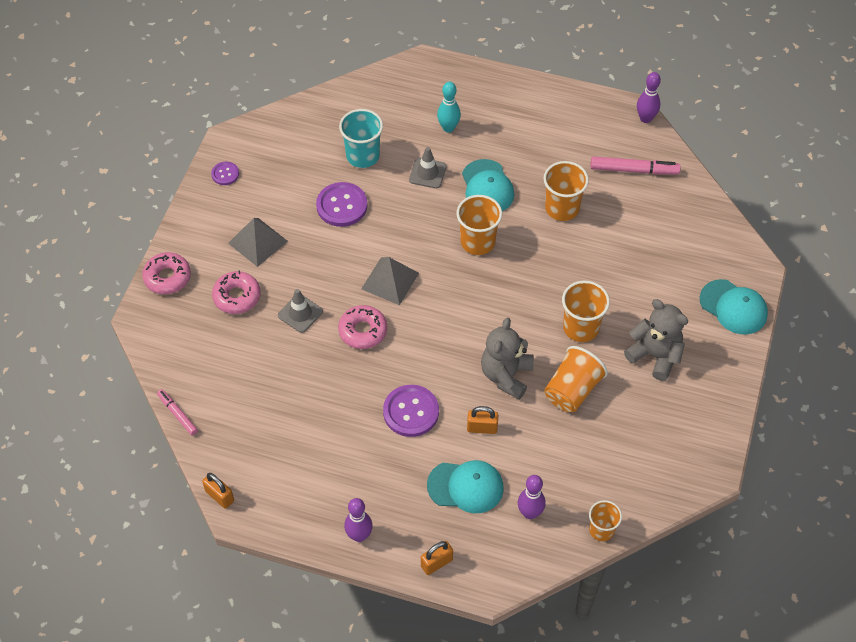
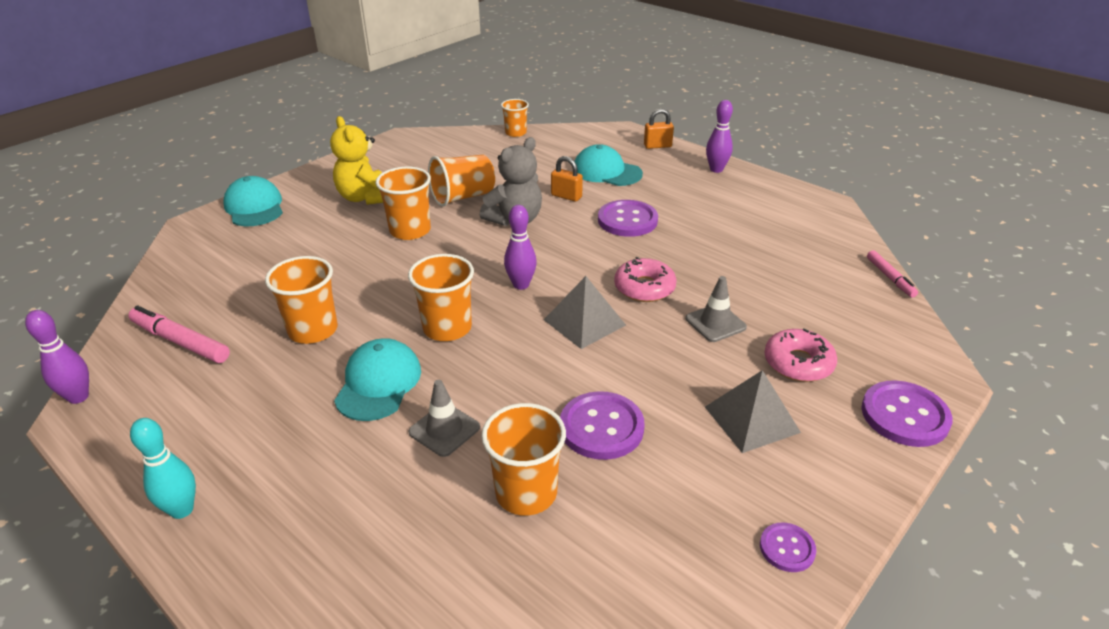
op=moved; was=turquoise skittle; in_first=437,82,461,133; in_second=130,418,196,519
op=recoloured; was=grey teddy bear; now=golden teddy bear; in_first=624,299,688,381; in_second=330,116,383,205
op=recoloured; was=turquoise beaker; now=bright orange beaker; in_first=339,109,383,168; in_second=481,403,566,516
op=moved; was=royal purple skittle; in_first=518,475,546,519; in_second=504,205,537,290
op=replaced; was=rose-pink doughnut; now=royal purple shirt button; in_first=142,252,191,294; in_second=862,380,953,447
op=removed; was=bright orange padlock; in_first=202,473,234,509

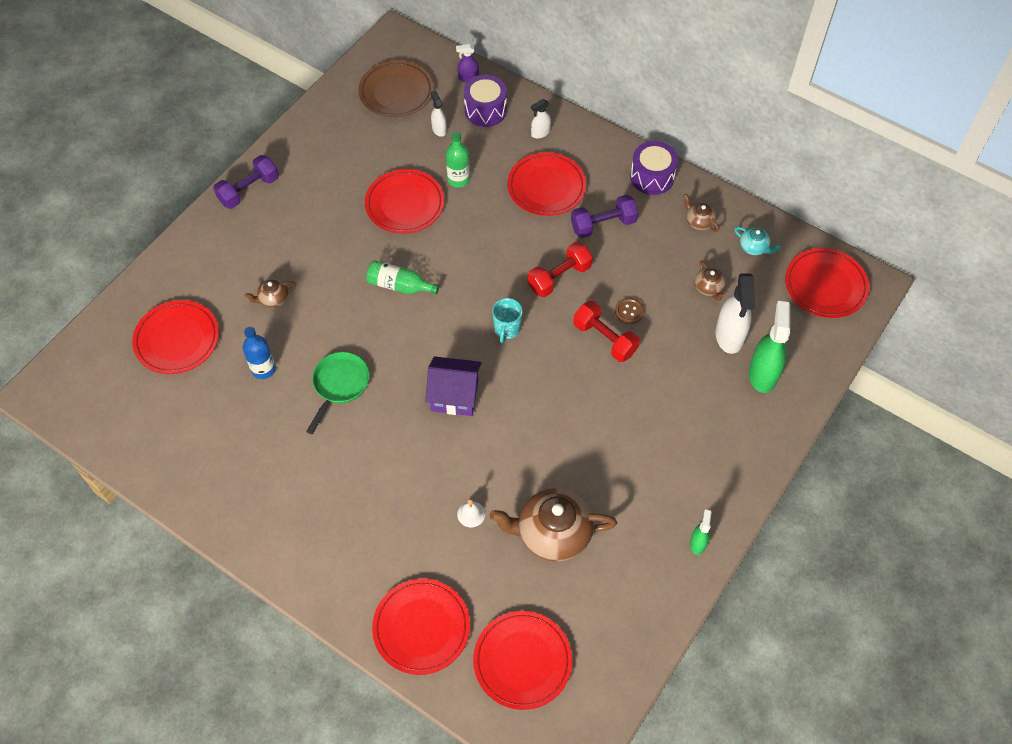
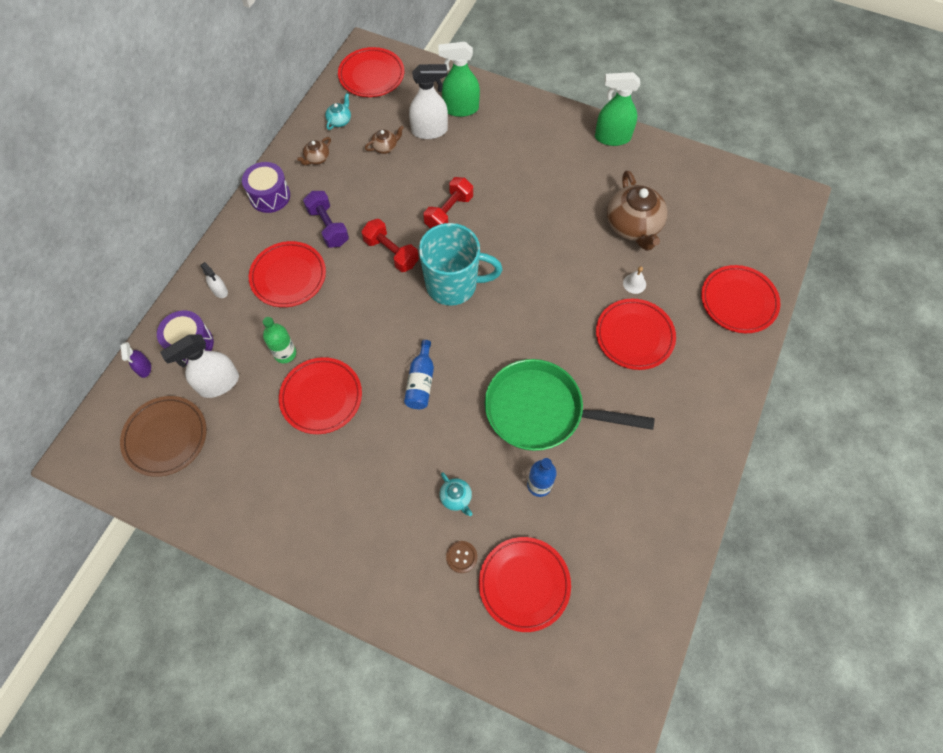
op=resized; was=pure white sprayer; in_first=430,91,447,137; in_second=160,334,239,398; ratio=1.93
op=recoloured; was=emerald bottle; now=royal blue bottle; in_first=366,260,439,294; in_second=404,340,434,409
op=resized; was=turquoise mug; in_first=492,298,523,343; in_second=419,223,502,306; ratio=2.12
op=recoloured; was=dark brown tea pot; now=turquoise tea pot; in_first=244,279,296,307; in_second=439,472,472,516
op=moved; was=dark brown shirt button; in_first=615,298,644,324; in_second=446,541,477,573
op=resized; was=emerald skillet; in_first=306,352,369,434; in_second=485,359,655,451; ratio=1.78
op=resized; was=emerald sprayer; in_first=690,510,711,555; in_second=595,72,640,146; ratio=1.93
op=moved; was=red plate; in_first=473,611,572,710; in_second=596,299,676,370
op=removed; was=royal purple free weight; in_first=213,155,279,209
op=removed; was=royal purple toy house; in_first=425,356,481,416

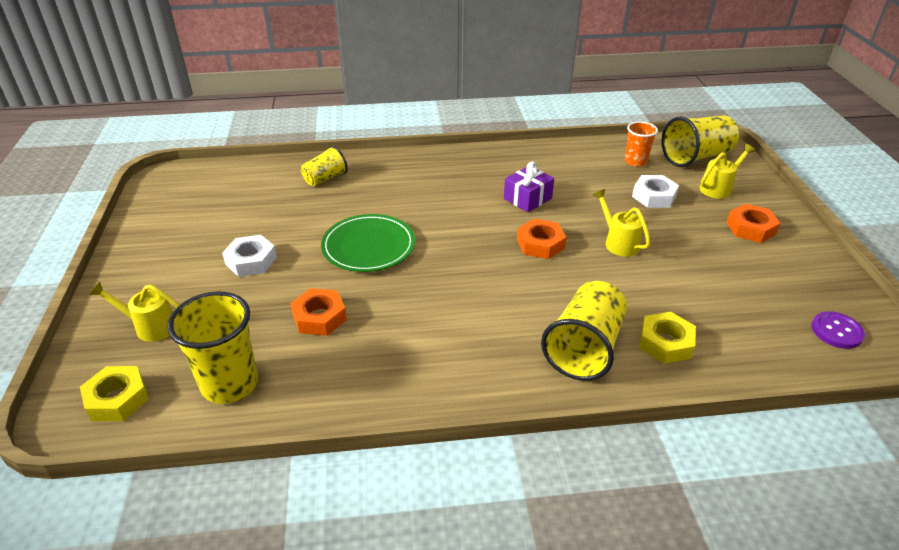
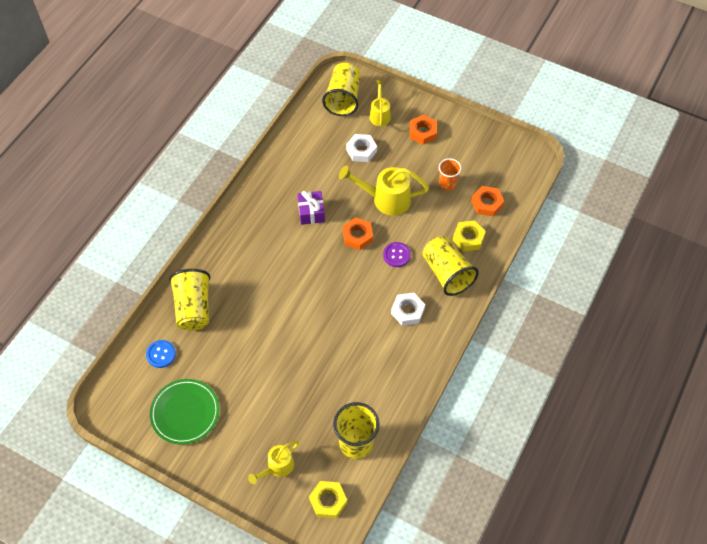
op=added; now=royal blue shirt button; in_second=146,340,176,368
op=moved; was=emerald plate; in_first=321,214,415,272; in_second=150,379,220,445
op=resized; was=golden beaker; in_first=301,146,348,186; in_second=169,269,210,330; ratio=1.68
op=resized; was=golden watering can; in_first=593,189,650,257; in_second=339,165,429,216; ratio=1.64
op=moved; was=royal purple shirt button; in_first=812,312,865,349; in_second=383,242,411,267
op=moved; was=pure white hexagon nut; in_first=222,235,277,277; in_second=391,293,425,326
op=moved; was=bright orange beaker; in_first=625,121,658,167; in_second=439,158,461,191
op=moved; was=bright orange hexagon nut; in_first=290,288,347,336; in_second=471,186,504,216

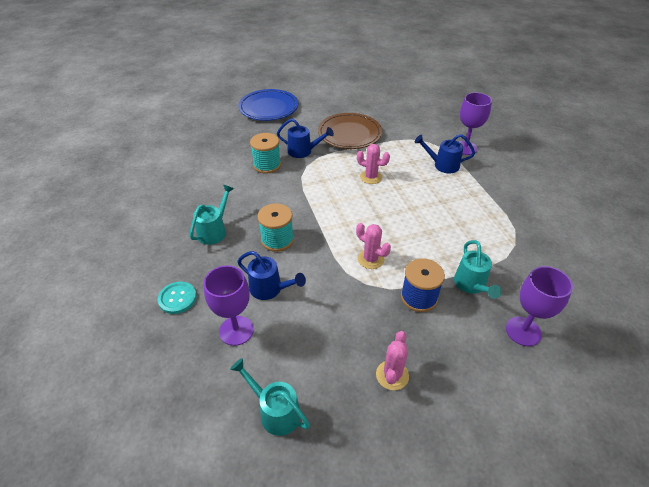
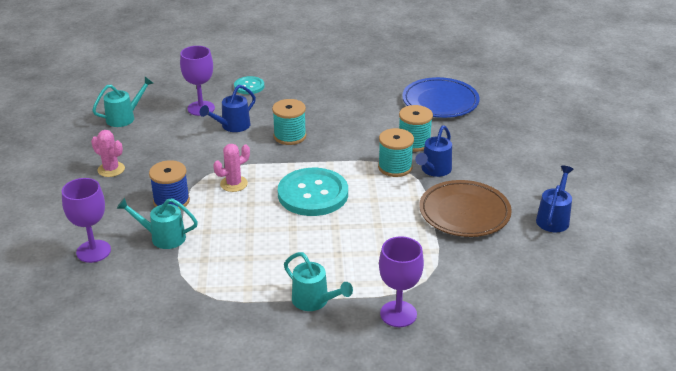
op=added; now=turquoise shirt button; in_second=278,168,348,216
op=moved; was=turquoise watering can; in_first=190,184,234,245; in_second=284,252,353,311
op=added; now=turquoise spool; in_second=378,128,414,177
op=moved; was=royal blue plate; in_first=238,89,298,121; in_second=402,77,480,118
op=moved; was=royal blue watering can; in_first=415,134,475,173; in_second=536,166,574,232
op=removed; was=rose-pink cactus; in_first=357,144,390,184

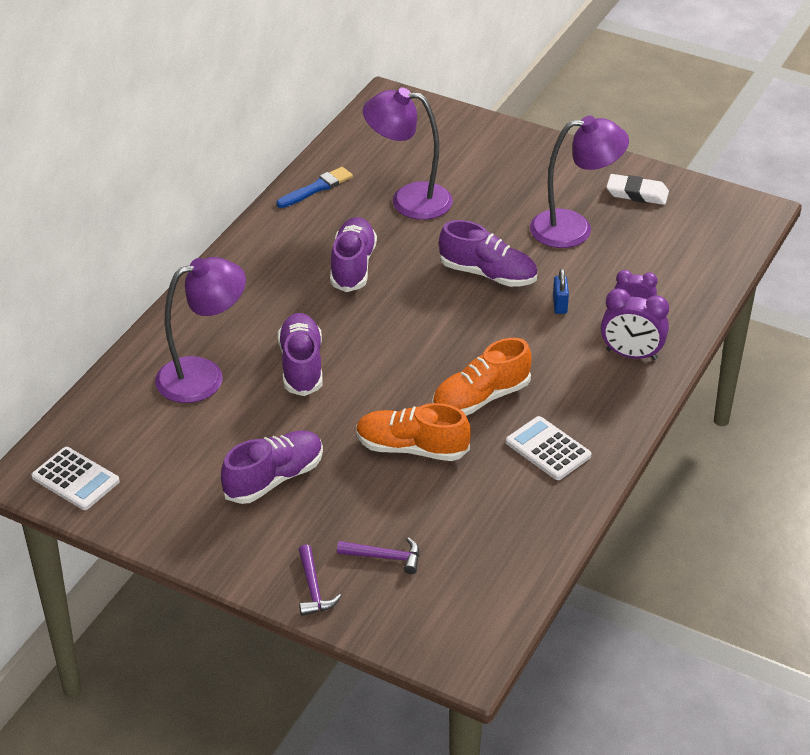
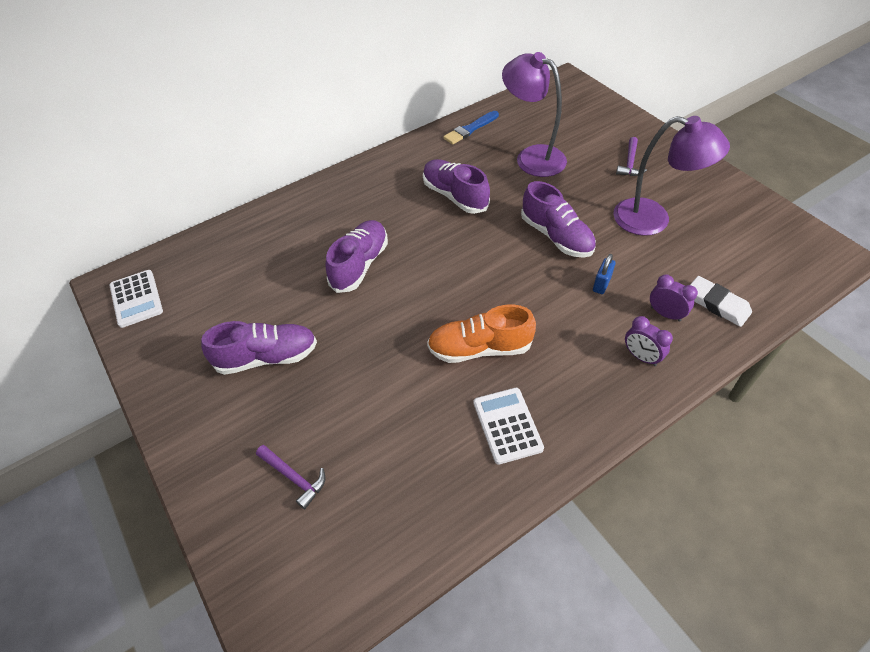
op=turned; was=royal purple shoe; in_first=330,217,377,292; in_second=423,159,490,214; clockwise=-75
op=turned; was=royal blue paintbrush; in_first=277,167,353,208; in_second=444,111,499,144; clockwise=150
op=moved; was=royal purple carpenter's hammer; in_first=299,544,341,616; in_second=616,137,647,176
op=resized; was=royal purple alarm clock; in_first=601,288,669,360; in_second=625,316,673,366; ratio=0.66
op=moved; was=pure white eraser; in_first=607,174,669,205; in_second=690,276,752,327
op=removed; was=royal purple reading lamp; in_first=155,257,246,403
op=removed; was=bright orange shoe; in_first=356,403,471,461

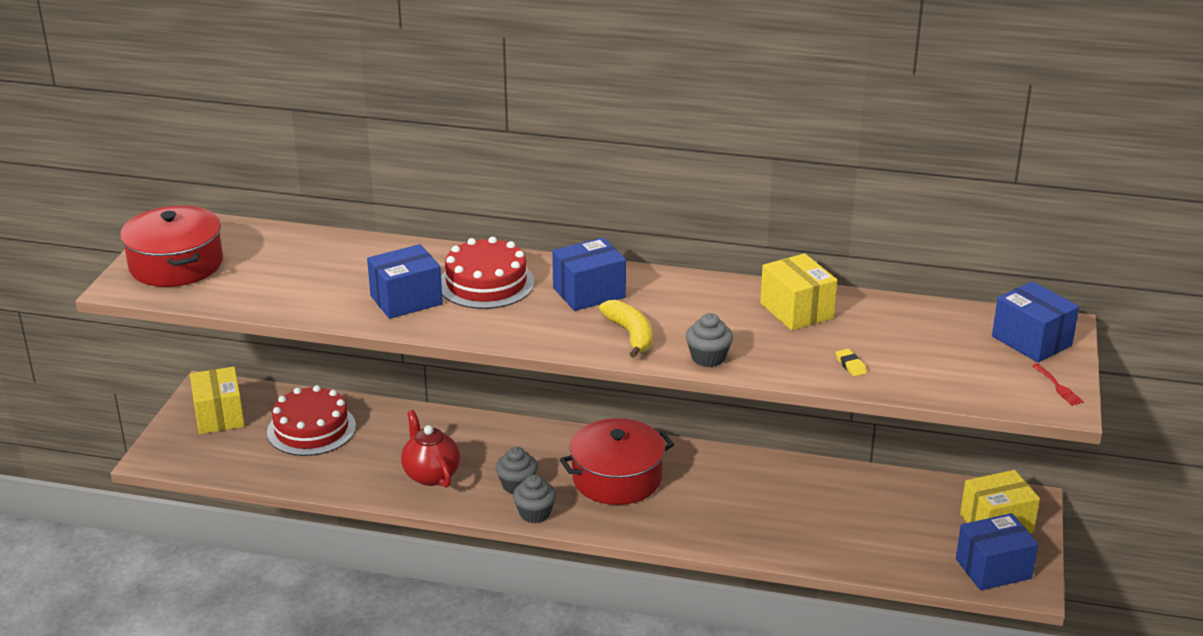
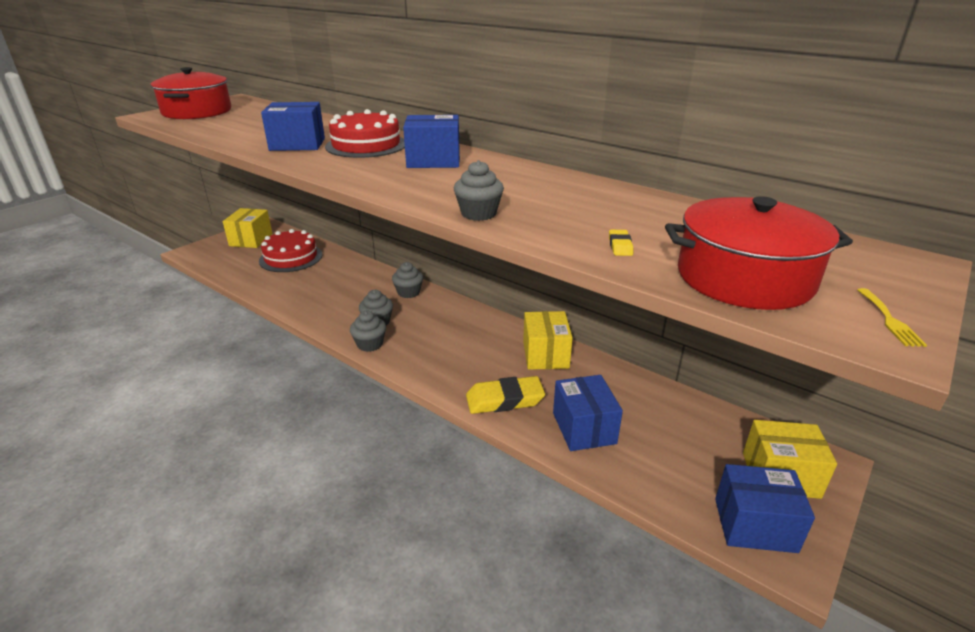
op=added; now=grey fairy cake; in_second=392,262,423,298
op=added; now=golden eraser; in_second=466,376,545,414
op=moved; was=golden package; in_first=760,253,837,330; in_second=523,311,573,370
op=moved; was=royal blue package; in_first=992,281,1079,362; in_second=553,375,623,451
op=moved; was=red pot; in_first=560,418,674,505; in_second=665,196,853,310
op=recoloured; was=red table fork; now=golden table fork; in_first=1032,363,1084,406; in_second=857,288,927,347
op=removed; was=red tea pot; in_first=401,410,460,488
op=removed; was=golden banana; in_first=599,300,652,358

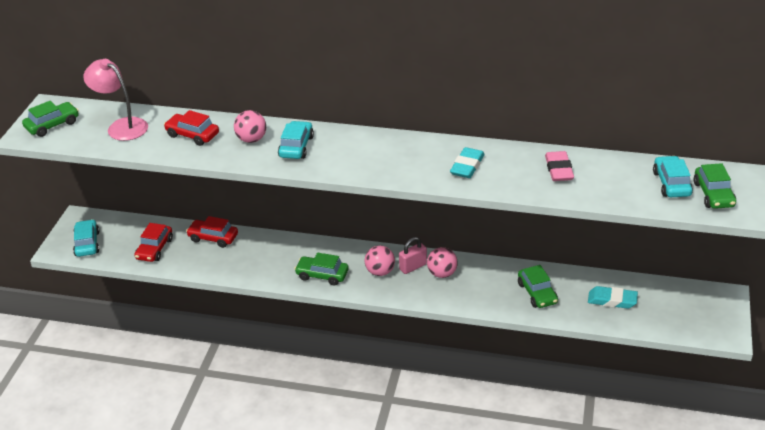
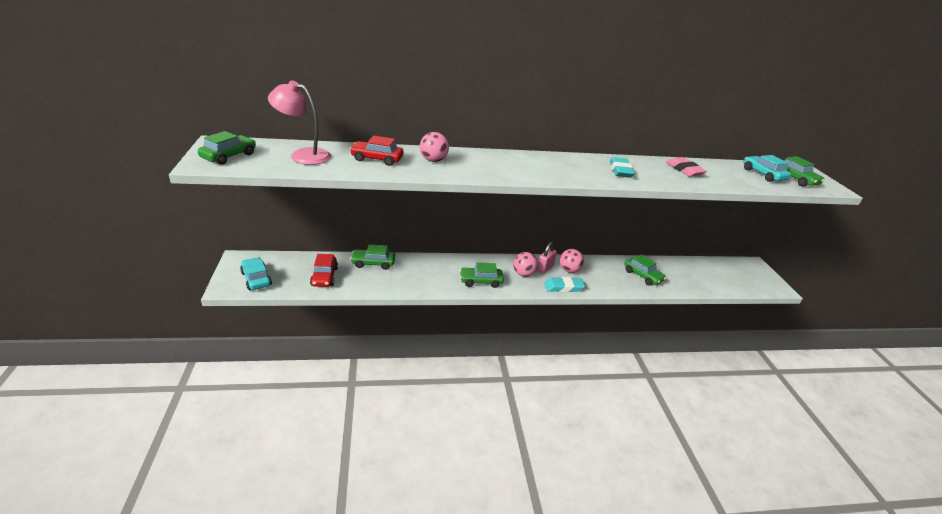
op=recoloured; was=red toy car; now=emerald toy car; in_first=186,216,238,248; in_second=350,244,395,270
op=moved; was=turquoise eraser; in_first=588,286,638,309; in_second=544,277,585,292
op=removed; was=turquoise toy car; in_first=278,121,314,159

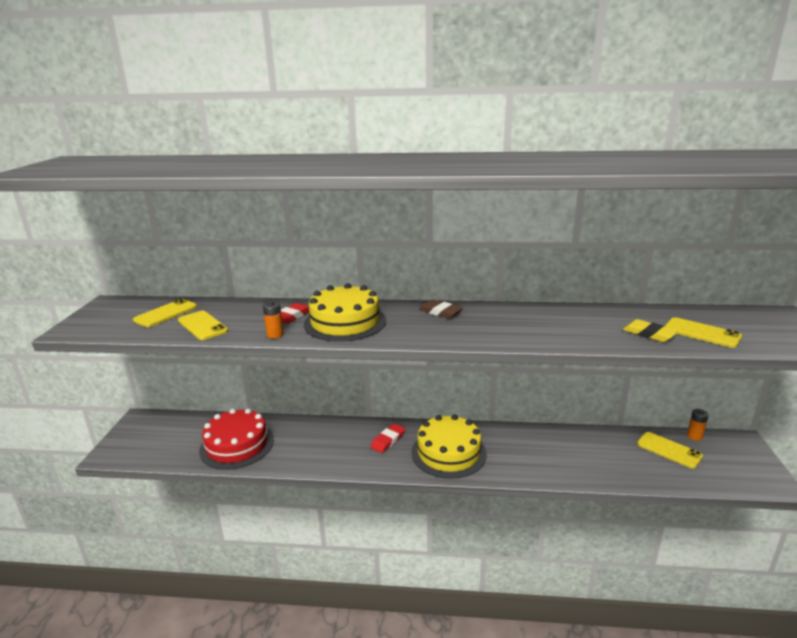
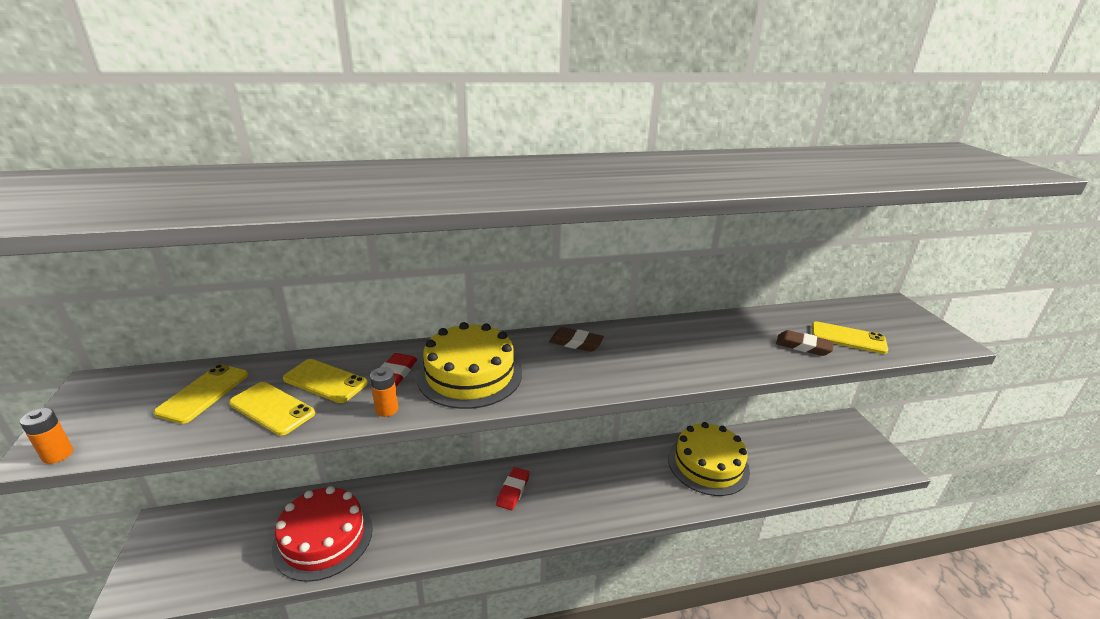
op=moved; was=bright orange power cell; in_first=687,409,709,441; in_second=20,408,73,464
op=moved; was=golden mobile phone; in_first=637,432,703,469; in_second=283,359,368,403
op=moved; was=golden gateau; in_first=411,414,487,479; in_second=668,422,750,496
op=recoloured; was=golden eraser; now=dark brown eraser; in_first=623,319,678,342; in_second=776,330,834,356

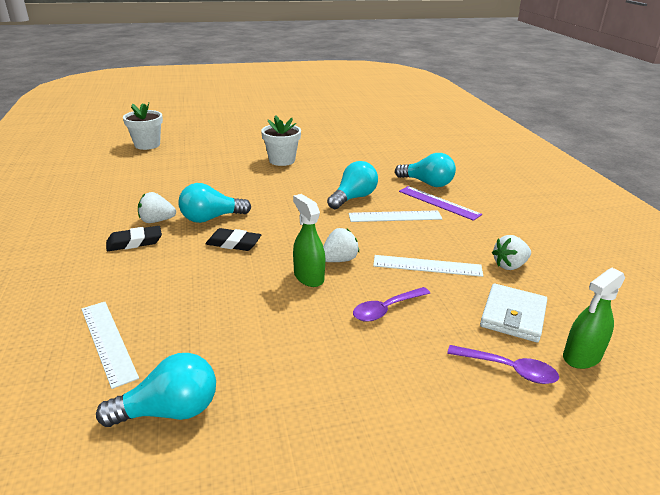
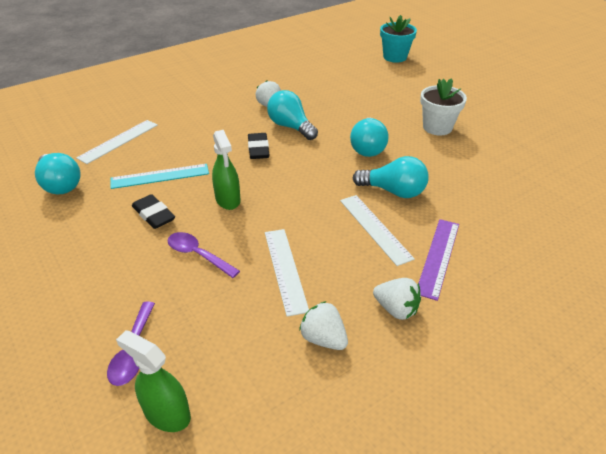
op=added; now=turquoise ruler; in_second=110,164,209,189
op=moved; was=ebony eraser; in_first=106,226,162,251; in_second=132,194,175,229
op=turned; was=emerald sprayer; in_first=293,194,325,287; in_second=212,130,241,210; clockwise=120
op=moved; was=turquoise lightbulb; in_first=395,153,456,187; in_second=350,118,388,157
op=moved; was=pure white strawberry; in_first=323,228,359,262; in_second=373,278,421,320
op=recoloured; was=pure white flower pot; now=turquoise flower pot; in_first=123,103,163,150; in_second=380,15,417,63
op=removed; was=pure white card wallet; in_first=480,284,547,342

